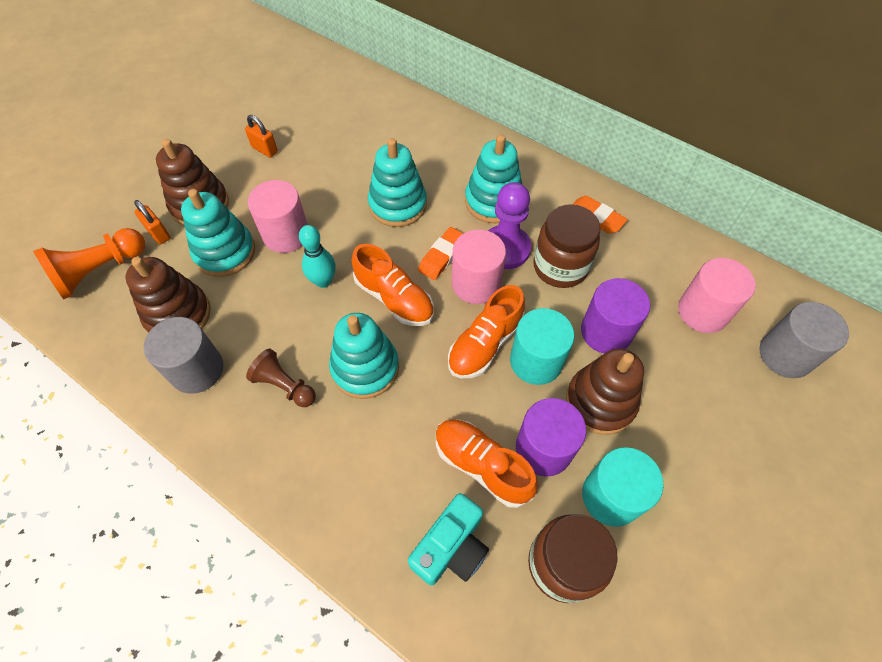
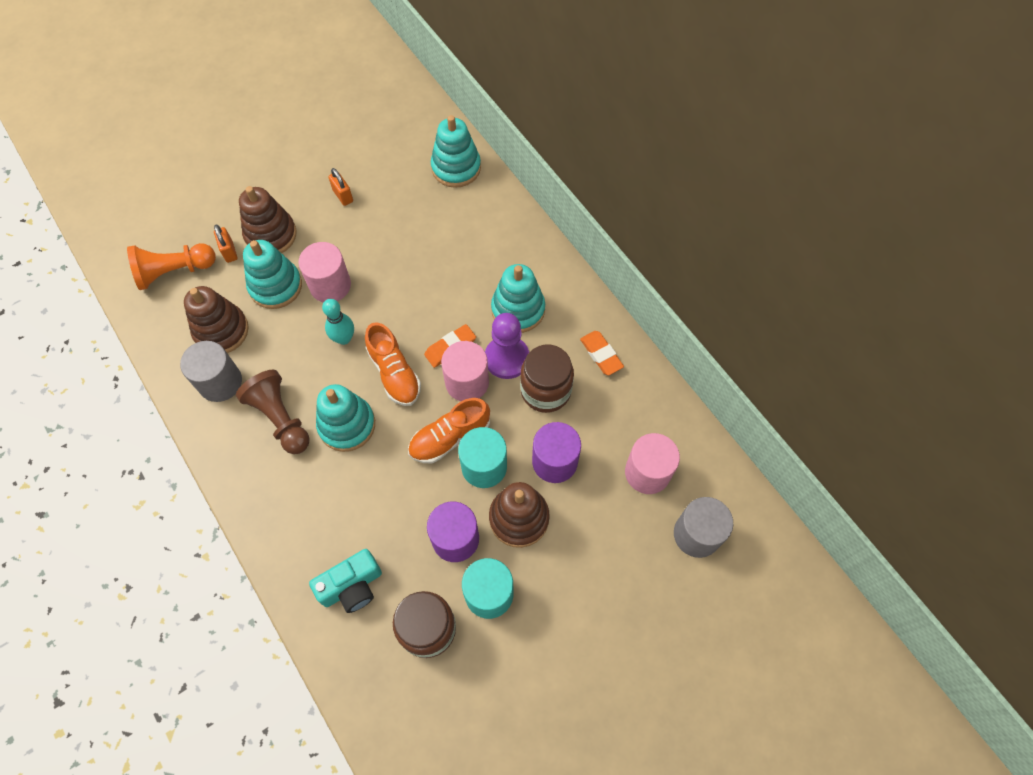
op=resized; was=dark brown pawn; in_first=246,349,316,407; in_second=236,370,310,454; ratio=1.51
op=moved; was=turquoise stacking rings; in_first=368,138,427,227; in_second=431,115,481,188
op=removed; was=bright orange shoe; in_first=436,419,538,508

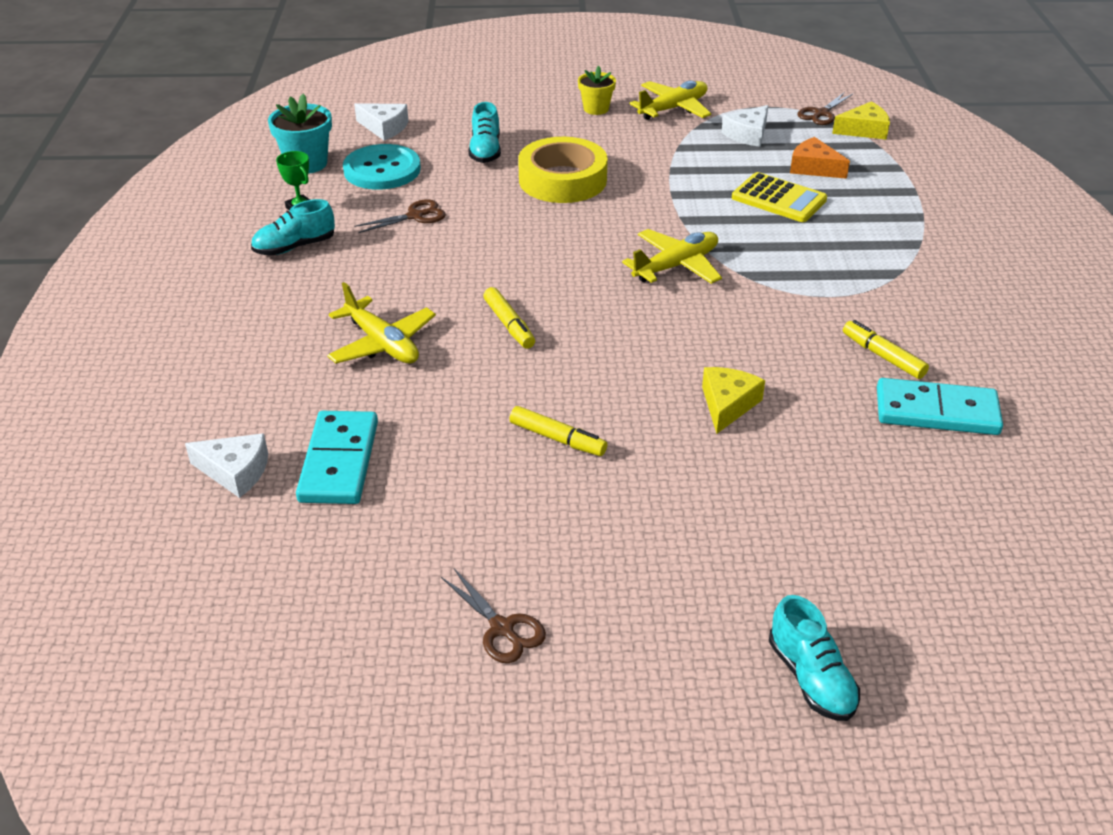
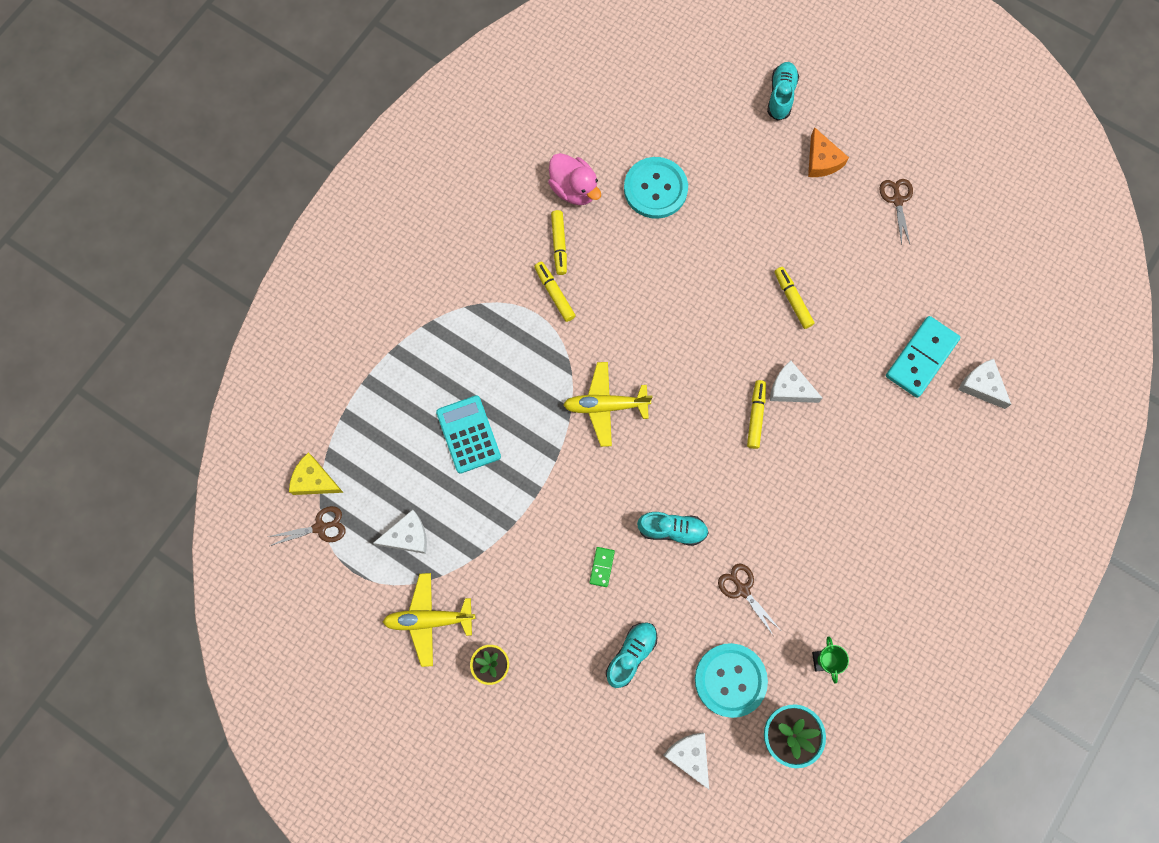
op=recoloured; was=golden calculator; now=turquoise calculator; in_first=732,172,827,222; in_second=436,395,501,474
op=added; now=golden felt pen; in_second=534,262,576,322
op=replaced; was=turquoise domino tile; now=rose-pink duck; in_first=877,378,1003,435; in_second=548,153,601,205
op=replaced; was=golden tape; now=emerald domino tile; in_first=518,137,608,203; in_second=589,547,615,587
op=added; now=turquoise shirt button; in_second=624,157,688,219
op=moved; was=turquoise shoe; in_first=251,199,335,255; in_second=637,512,709,546
op=turned; was=dark brown pair of scissors; in_first=354,199,446,233; in_second=718,564,779,635; clockwise=45
op=added; now=pure white cheese wedge; in_second=770,361,823,403
op=moved; was=bright orange cheese wedge; in_first=790,137,850,179; in_second=808,127,849,177
op=removed; was=golden aeroplane; in_first=327,282,436,363
op=removed; was=golden cheese wedge; in_first=702,367,765,434

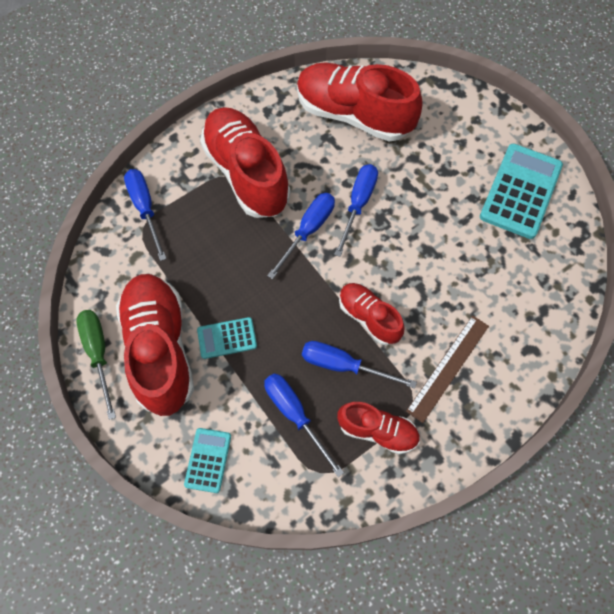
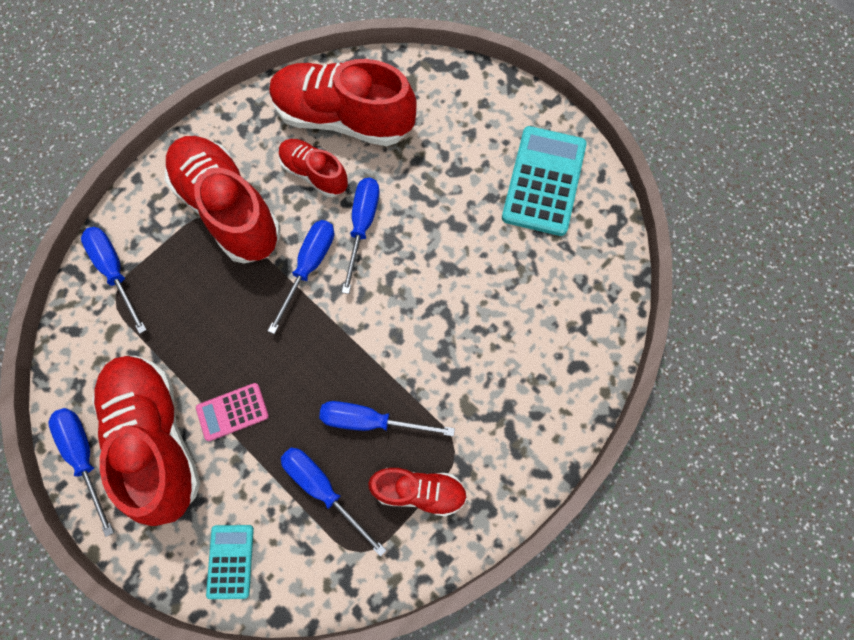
op=recoloured; was=emerald screwdriver; now=royal blue screwdriver; in_first=76,310,116,420; in_second=48,408,114,537
op=recoloured; was=turquoise calculator; now=rose-pink calculator; in_first=197,317,257,359; in_second=196,383,269,441
op=moved; was=red shoe; in_first=339,283,405,345; in_second=278,139,348,197
op=removed; was=dark brown ruler; in_first=406,315,489,423

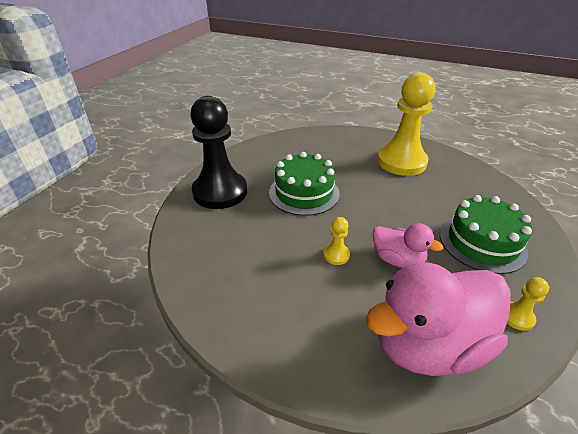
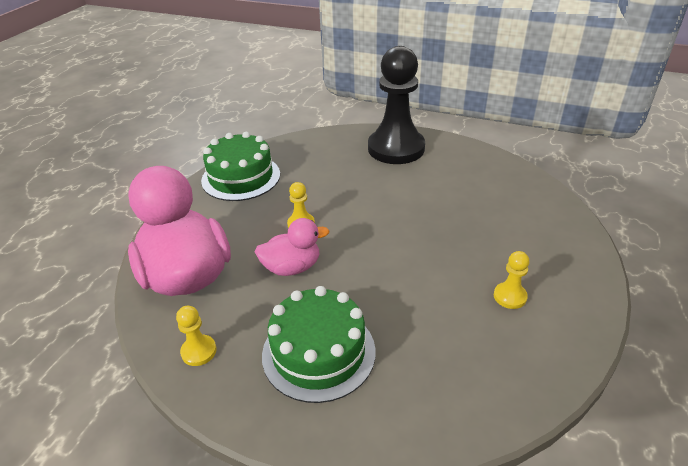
op=moved; was=emerald gateau; in_first=269,152,340,216; in_second=201,132,280,201
op=turned; was=rose-pink duck; in_first=373,223,444,268; in_second=255,218,330,276; clockwise=-135
op=resized; was=golden pawn; in_first=377,73,435,176; in_second=494,251,529,309; ratio=0.4

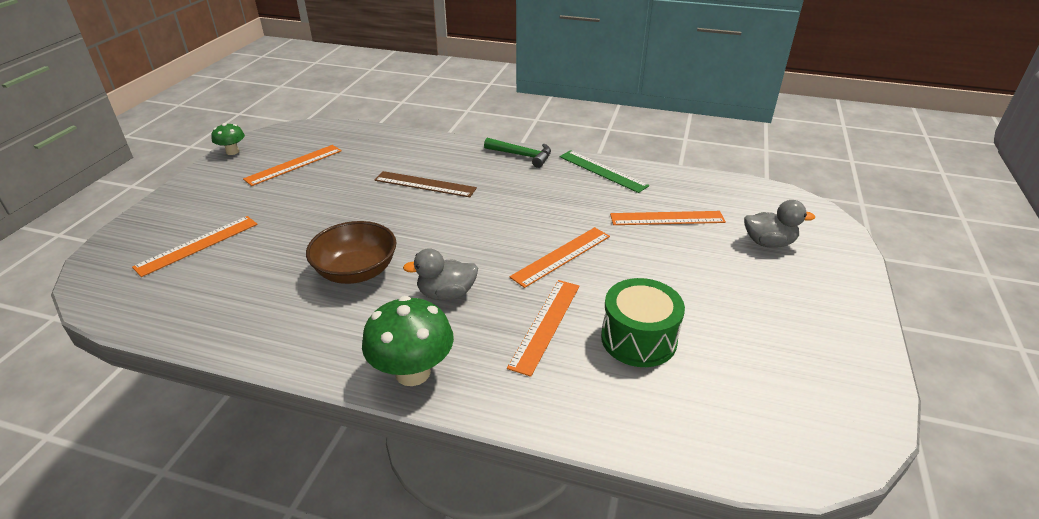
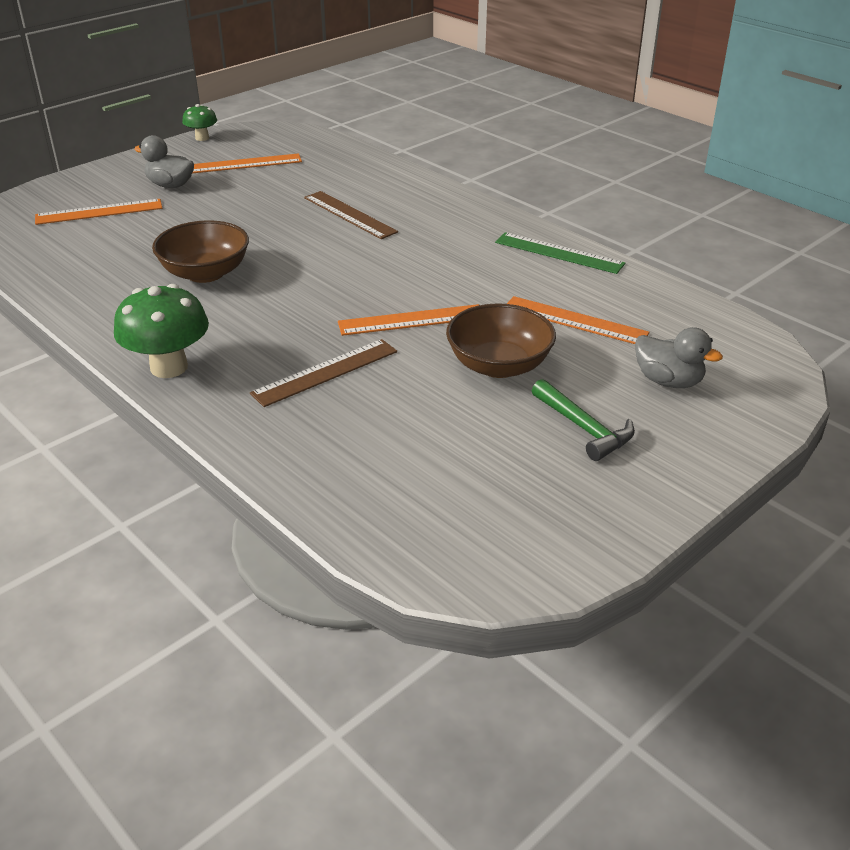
op=moved; was=grey duck; in_first=403,248,478,300; in_second=134,135,194,188
op=recoloured; was=bright orange ruler; now=dark brown ruler; in_first=507,280,579,377; in_second=250,339,397,407
op=added; now=dark brown serving bowl; in_second=446,303,556,378
op=turned; was=emerald ruler; in_first=559,150,649,193; in_second=495,232,625,274; clockwise=-45
op=moved; was=emerald carpenter's hammer; in_first=484,138,551,168; in_second=532,379,635,461
op=removed; was=emerald drum; in_first=601,278,685,367

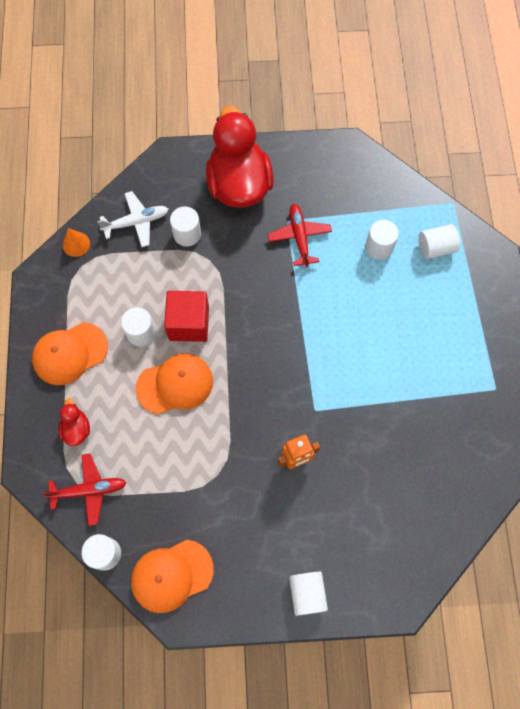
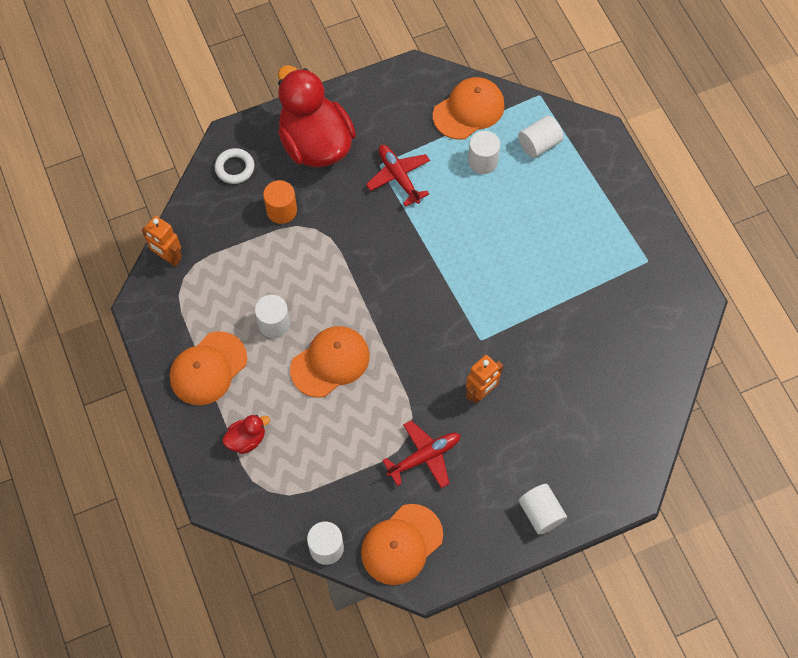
op=replaced; was=bright orange cone; now=bright orange toy robot; in_first=63,228,90,257; in_second=142,216,182,266
op=added; now=pure white ring; in_second=215,148,254,184
op=turned; was=red duck; in_first=58,398,90,446; in_second=222,415,270,454; clockwise=90
op=recoloured; was=pure white cylinder shape; now=bright orange cylinder shape; in_first=170,206,201,247; in_second=263,180,297,224
op=moved; was=red aeroplane; in_first=42,453,126,526; in_second=382,420,460,488
op=added; now=bright orange cap; in_second=433,77,504,140
op=removed; was=pure white aeroplane; in_first=97,191,168,247
op=removed; was=red solid cube; in_first=164,291,209,342

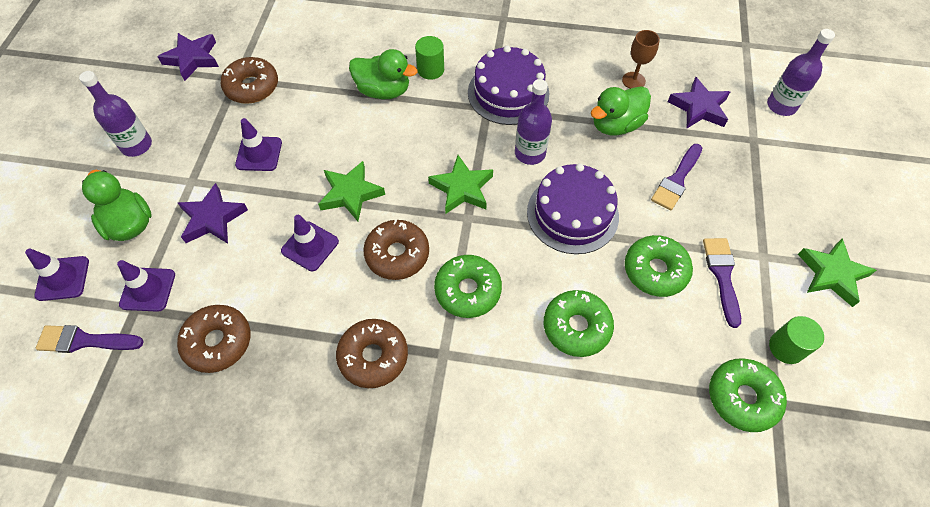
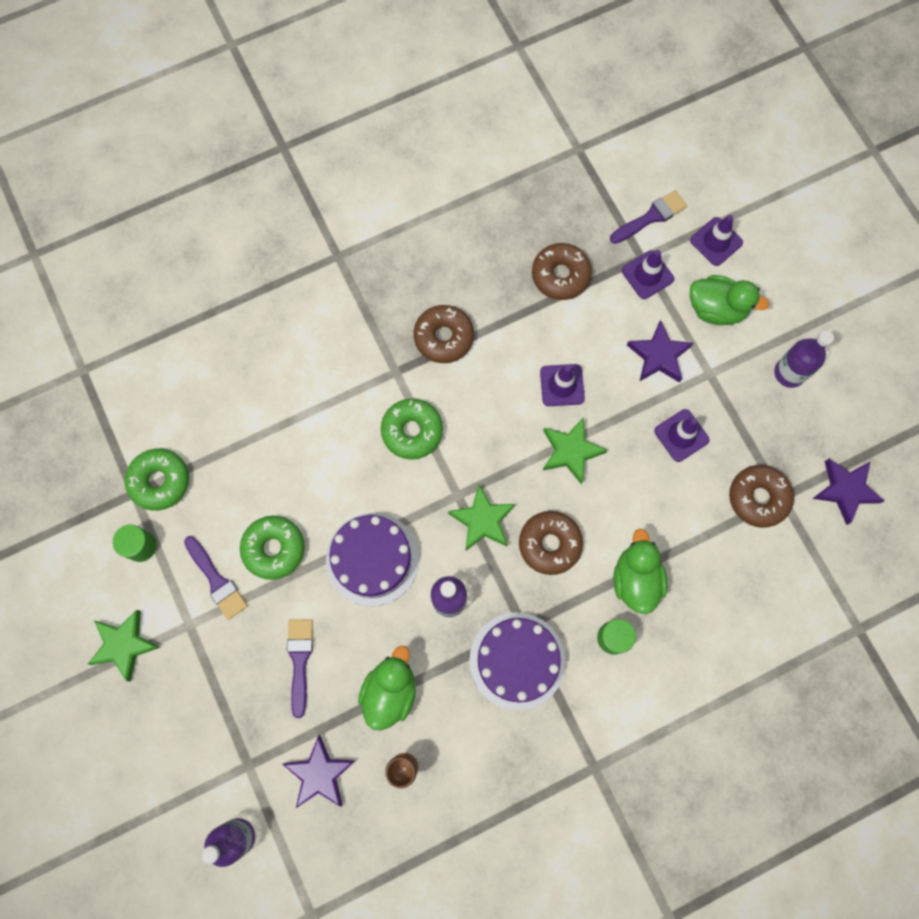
op=moved; was=dark brown doughnut; in_first=363,219,429,280; in_second=519,511,583,575
op=turned; was=emerald duck; in_first=349,49,418,99; in_second=613,529,667,614; clockwise=105
op=removed; was=emerald doughnut; in_first=544,290,614,357

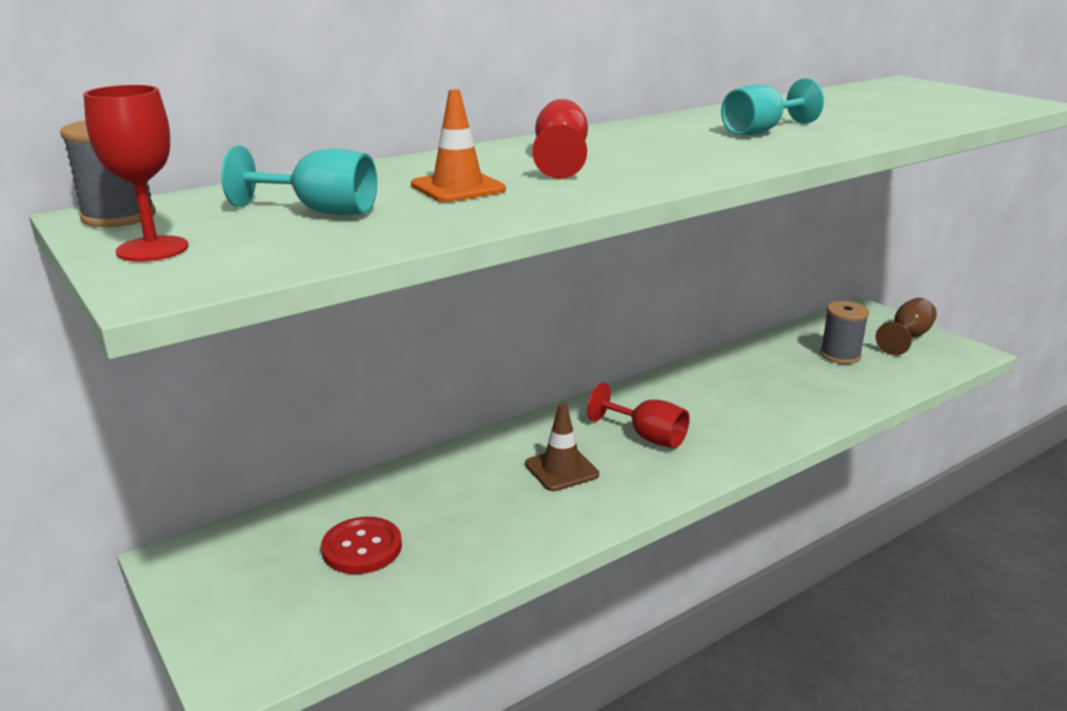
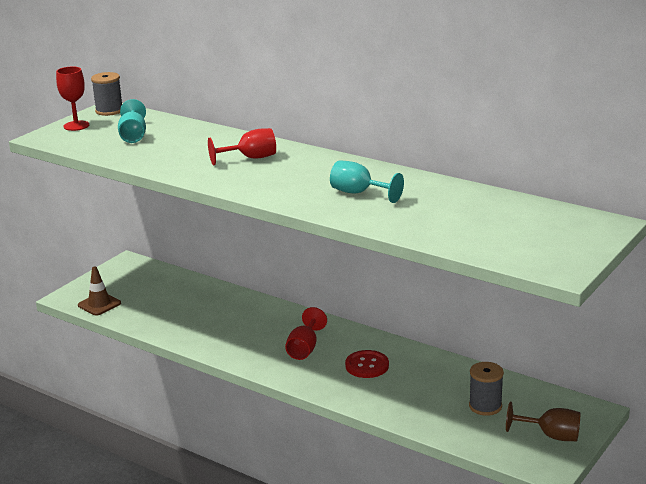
op=moved; was=dark brown traffic cone; in_first=525,403,599,491; in_second=78,267,121,316
op=moved; was=red shirt button; in_first=321,517,402,574; in_second=345,350,389,378
op=removed; was=bright orange traffic cone; in_first=411,89,506,202

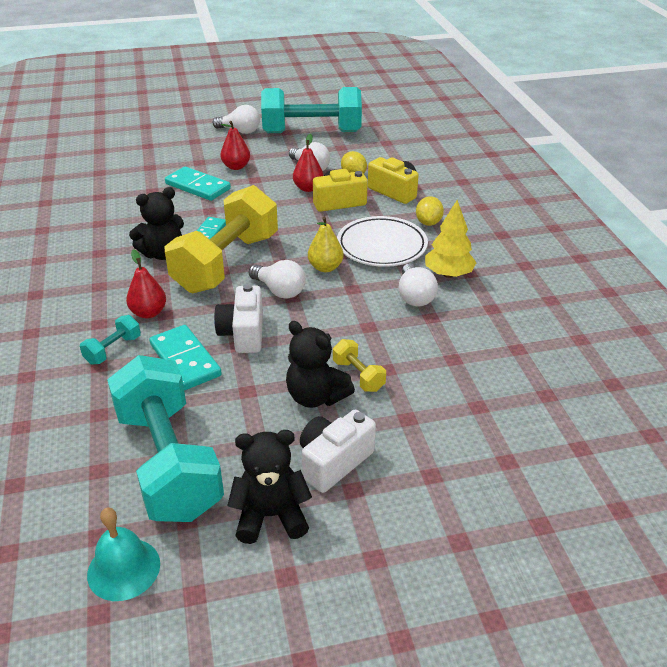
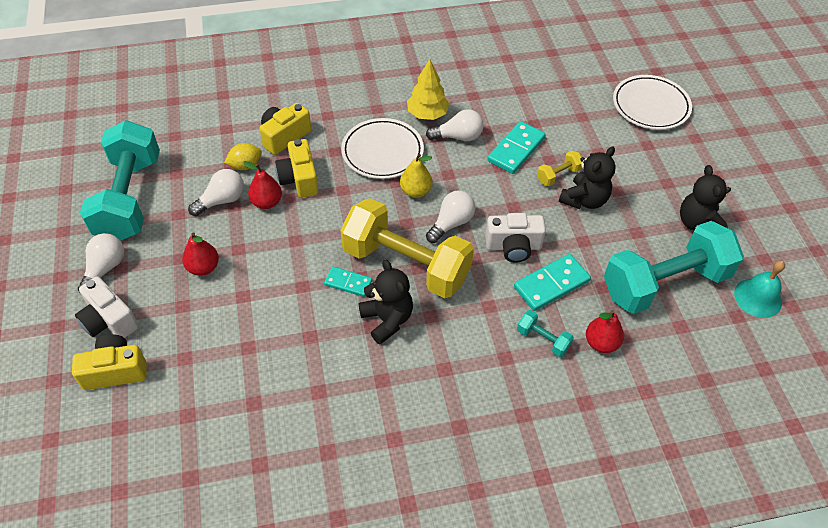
op=added; now=golden camera; in_second=72,334,147,390
op=moved; was=pure white camera; in_first=300,410,376,493; in_second=75,276,139,338
op=moved; was=turquoise domino tile; in_first=165,167,231,201; in_second=487,121,545,174
op=moved; was=red toy pear; in_first=126,249,166,318; in_second=586,310,624,353
op=added; now=pure white plate; in_second=613,75,692,130
op=removed; was=golden toy lemon; in_first=416,196,444,226

